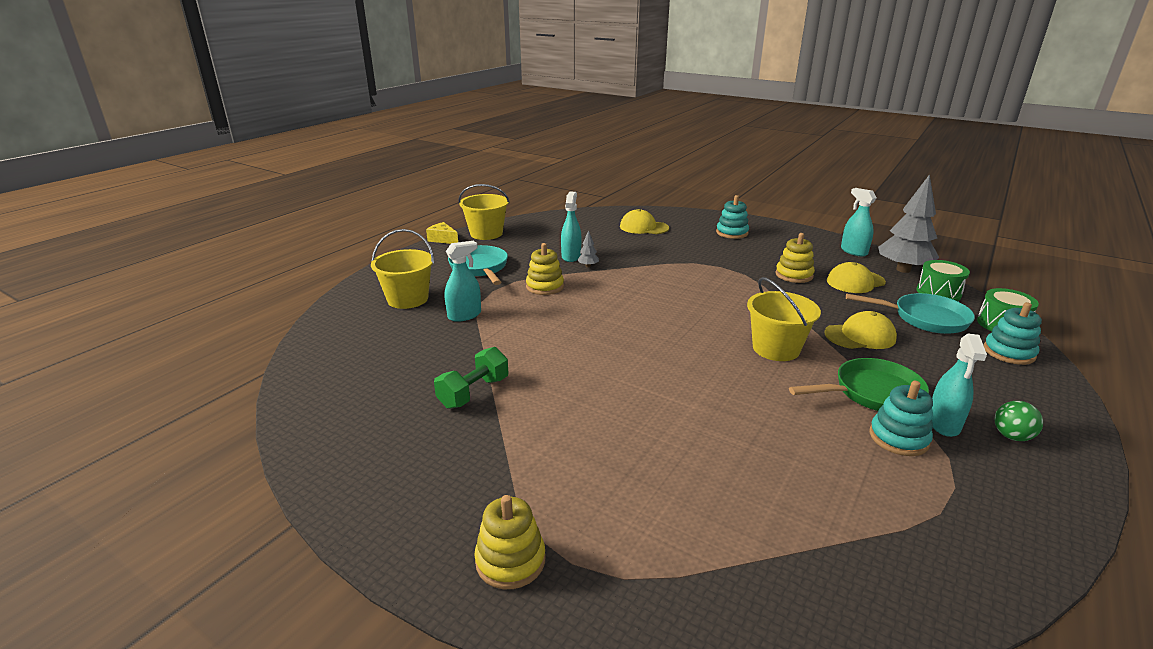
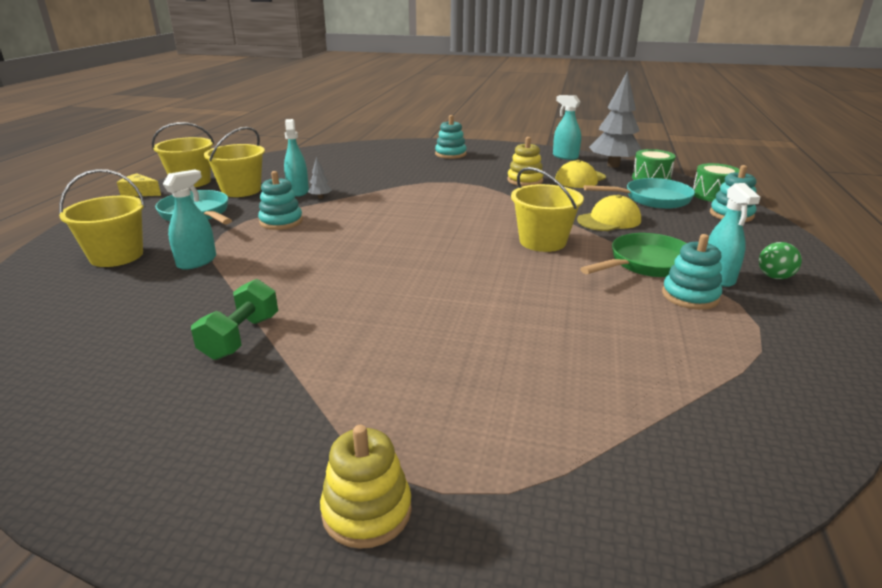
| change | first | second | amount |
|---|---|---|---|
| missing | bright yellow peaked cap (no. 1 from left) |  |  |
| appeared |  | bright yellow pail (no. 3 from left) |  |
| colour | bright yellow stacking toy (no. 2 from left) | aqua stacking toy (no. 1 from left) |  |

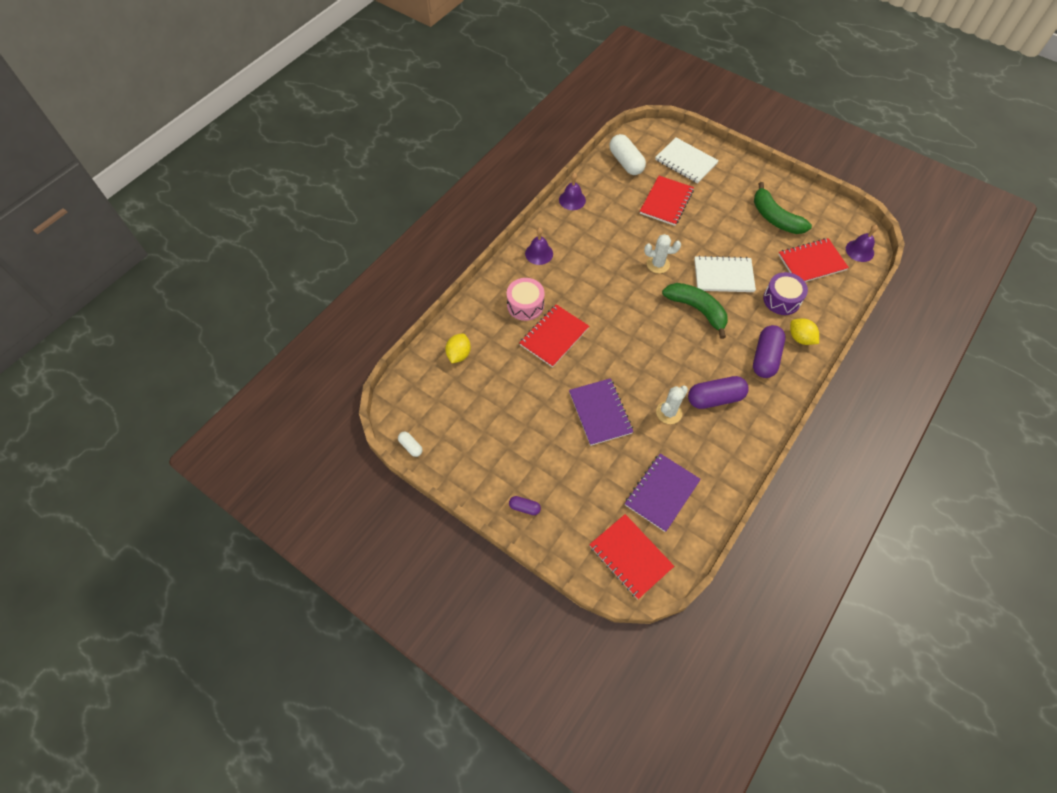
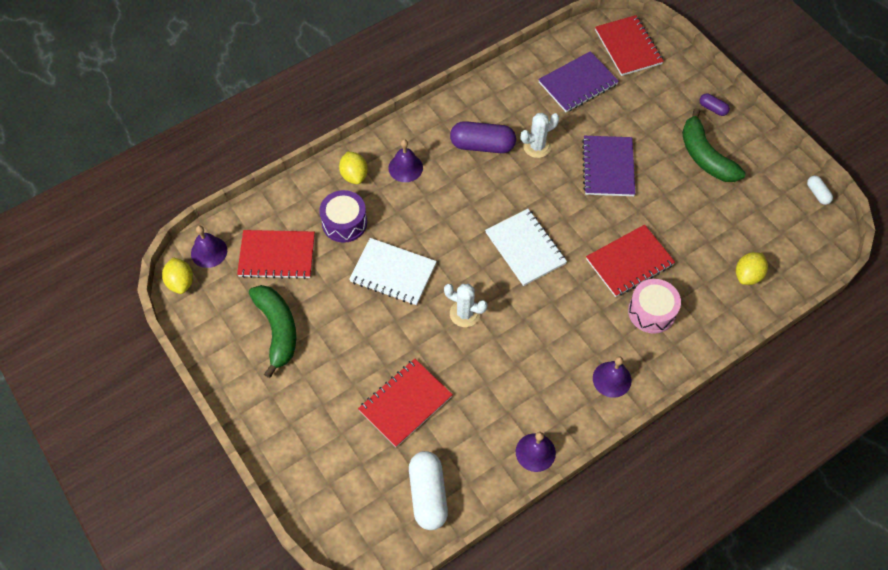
| change | first | second | amount |
|---|---|---|---|
| appeared |  | bright yellow citrus fruit (no. 1 from left) |  |
| relocated | snow-white notepad (no. 1 from left in the first image) | snow-white notepad (no. 2 from left) |  |
| relocated | leaf-green banana (no. 1 from left in the first image) | leaf-green banana (no. 2 from left) |  |
| exchanged | purple capsule (no. 3 from left) | purple school bell (no. 2 from left) |  |

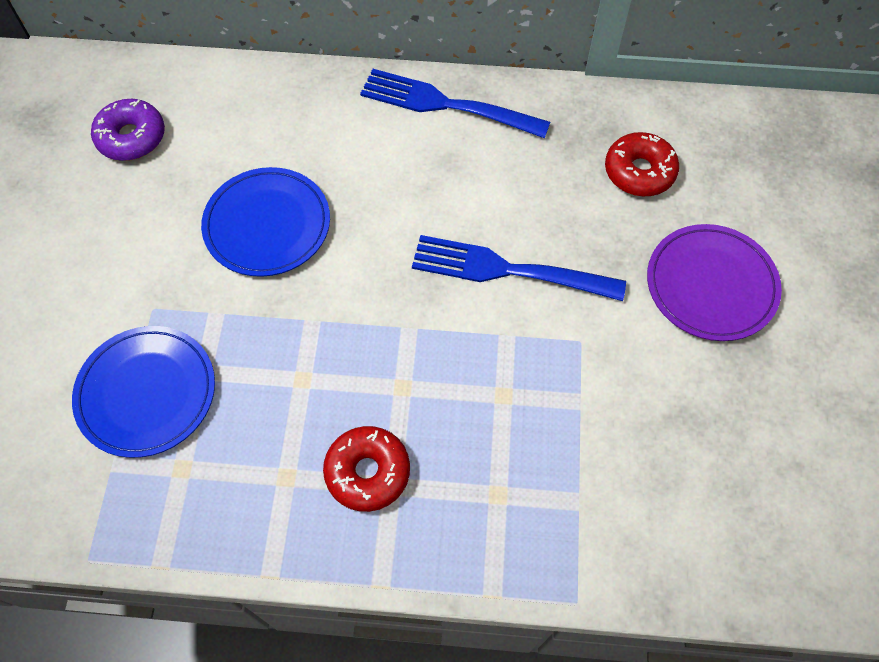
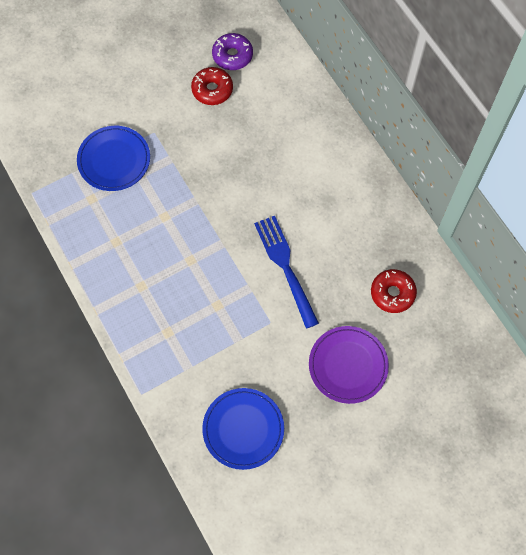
| change | first | second | amount |
|---|---|---|---|
| missing | royal blue dinner fork (no. 1 from left) |  |  |
| relocated | royal blue flat dish (no. 2 from left) |  |  |
| relocated | scarlet donut (no. 1 from left) |  |  |

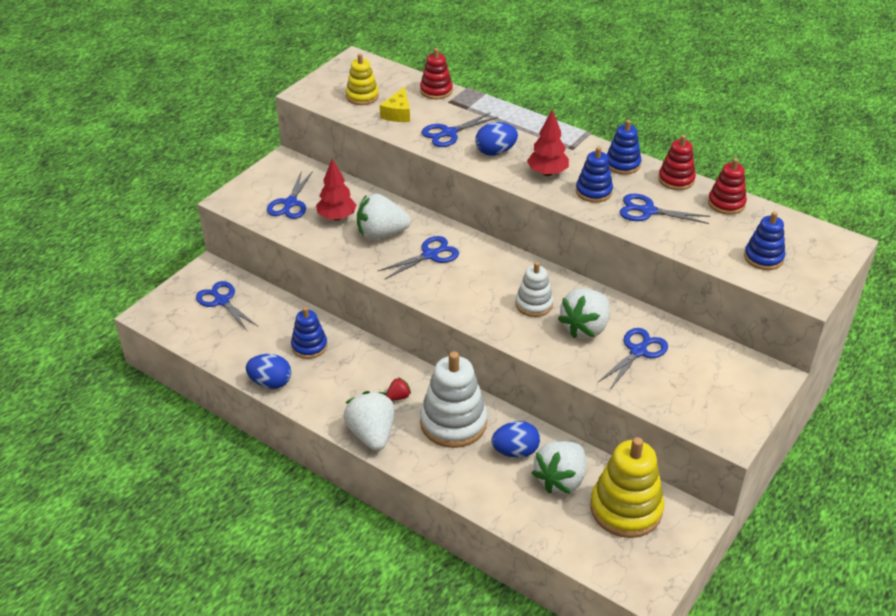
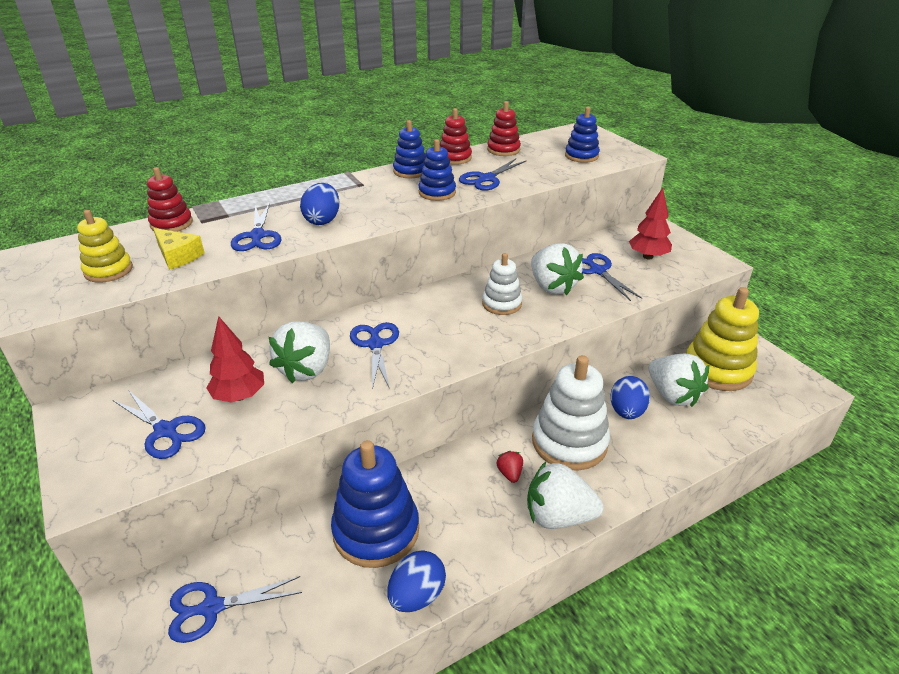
| change | first | second | amount |
|---|---|---|---|
| relocated | scarlet tree (no. 2 from left) |  |  |
| size | royal blue stacking toy (no. 1 from left) |  | x1.74 |

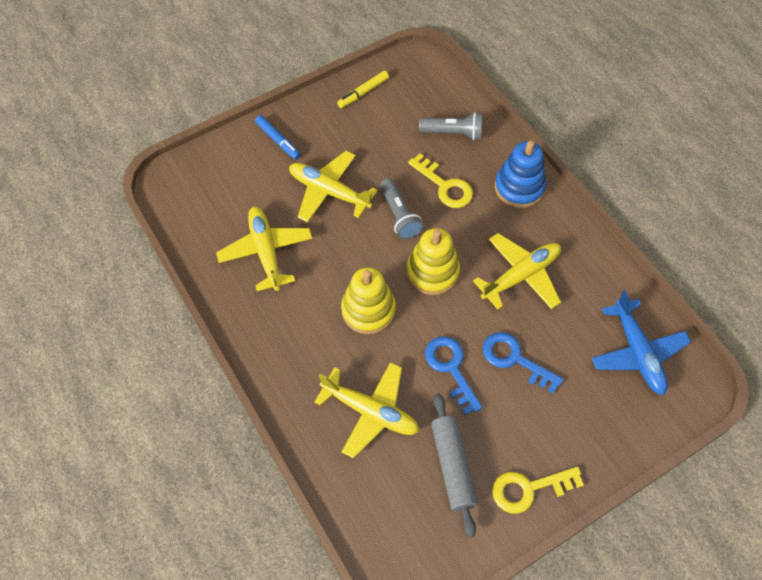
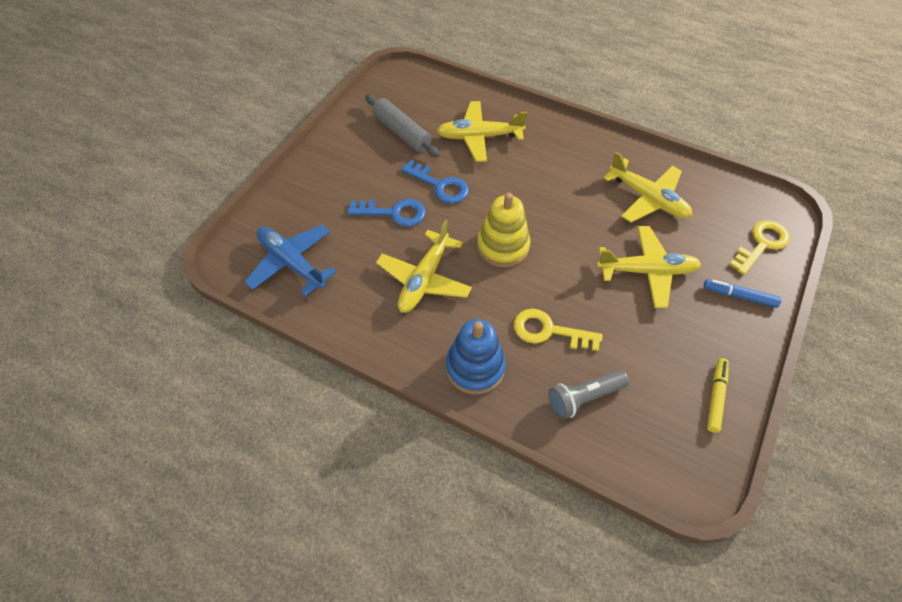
| change | first | second | amount |
|---|---|---|---|
| missing | bright yellow stacking toy (no. 1 from left) |  |  |
| missing | ash-grey pocket torch (no. 1 from left) |  |  |
| relocated | bright yellow key (no. 2 from left) |  |  |

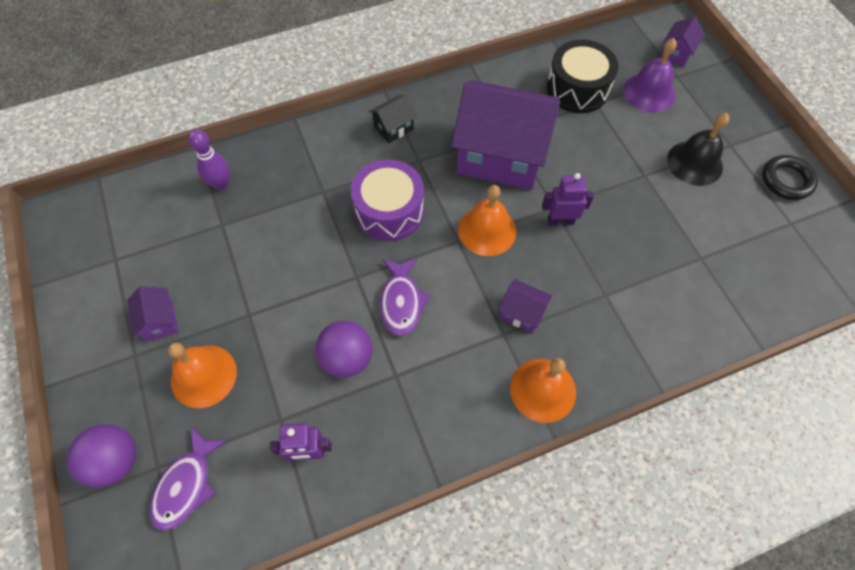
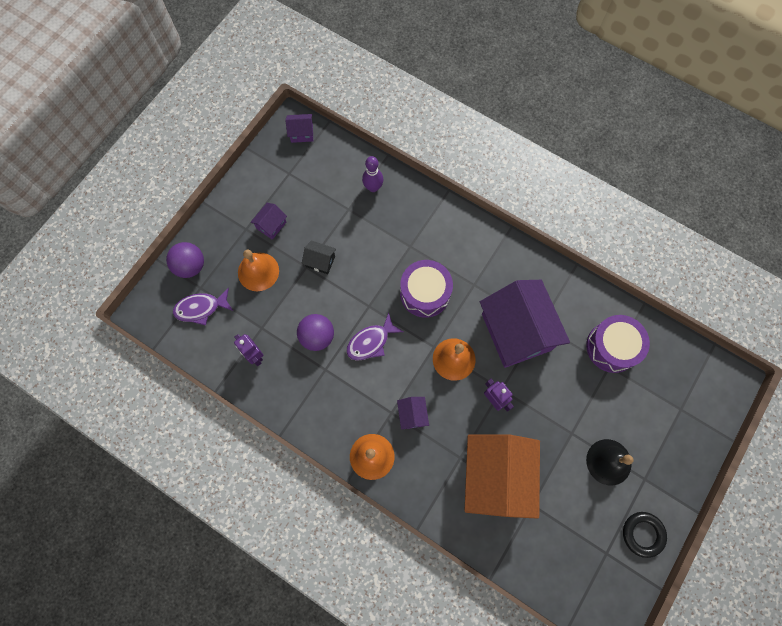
| change | first | second | amount |
|---|---|---|---|
| missing | purple school bell |  |  |
| appeared |  | bright orange toy house |  |
| relocated | black toy house |  |  |
| relocated | purple toy house (no. 4 from left in the first image) | purple toy house (no. 2 from left) |  |
| colour | black snare drum | purple snare drum (no. 2 from left) |  |

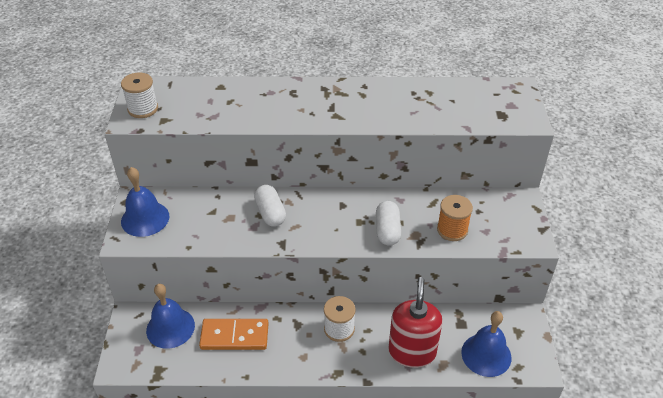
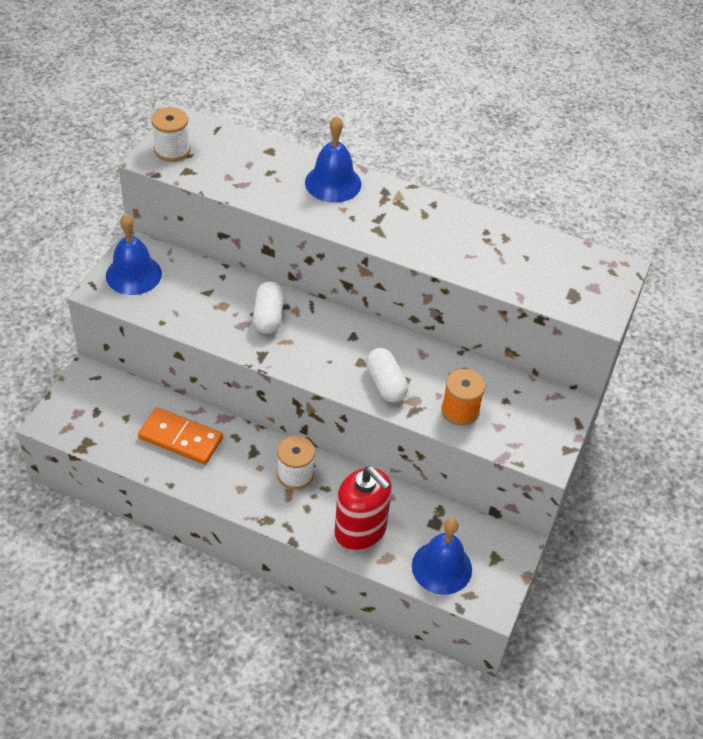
| change | first | second | amount |
|---|---|---|---|
| relocated | royal blue school bell (no. 2 from left) |  |  |
| spun | snow-white capsule (no. 2 from left) |  | 45 degrees counterclockwise |
| spun | scarlet pump bottle |  | 105 degrees clockwise |

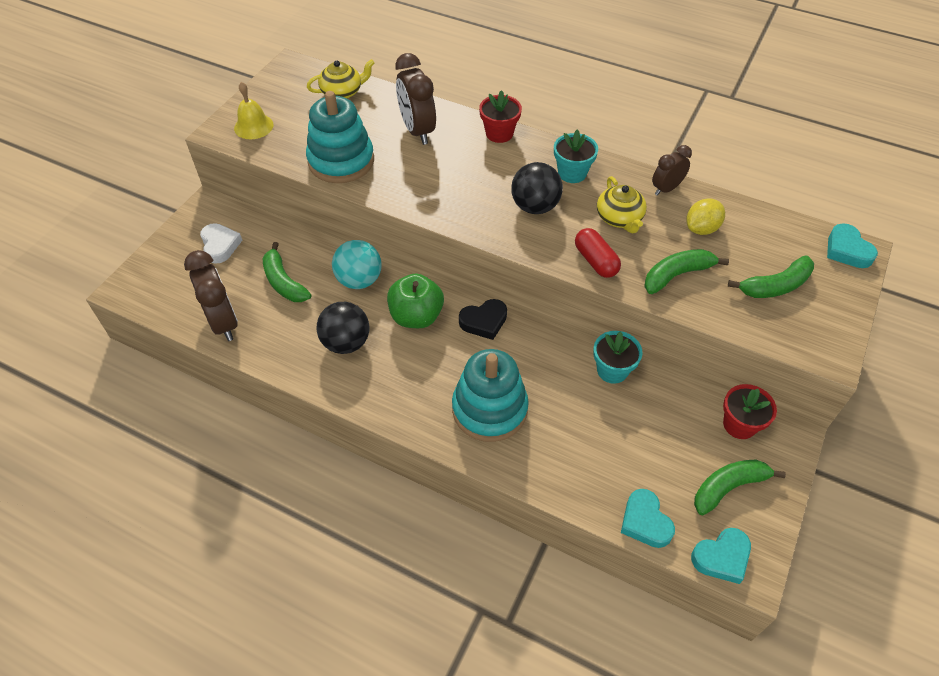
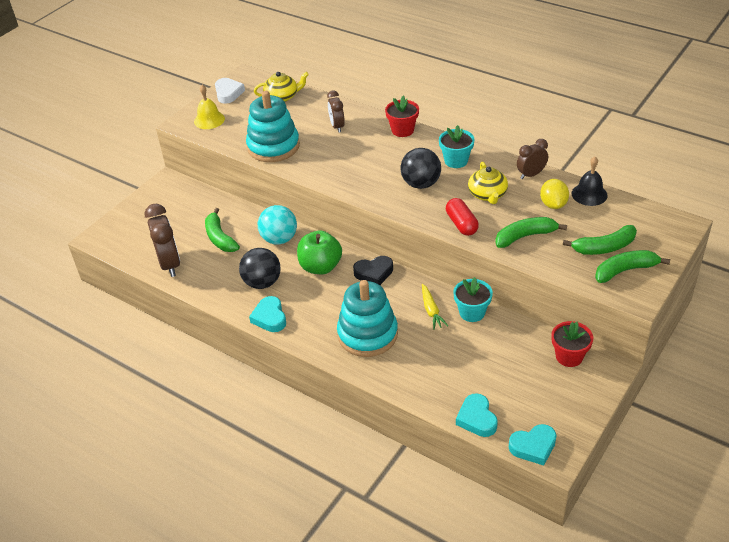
| change | first | second | amount |
|---|---|---|---|
| appeared |  | bright yellow carrot |  |
| appeared |  | black school bell |  |
| relocated | snow-white love heart |  |  |
| relocated | leaf-green banana (no. 3 from left in the first image) | leaf-green banana (no. 4 from left) |  |
| relocated | aqua love heart (no. 3 from left in the first image) | aqua love heart (no. 1 from left) |  |
| spun | bright yellow citrus fruit |  | 60 degrees counterclockwise |
| size | russet bedside clock (no. 2 from left) |  | x0.60 |

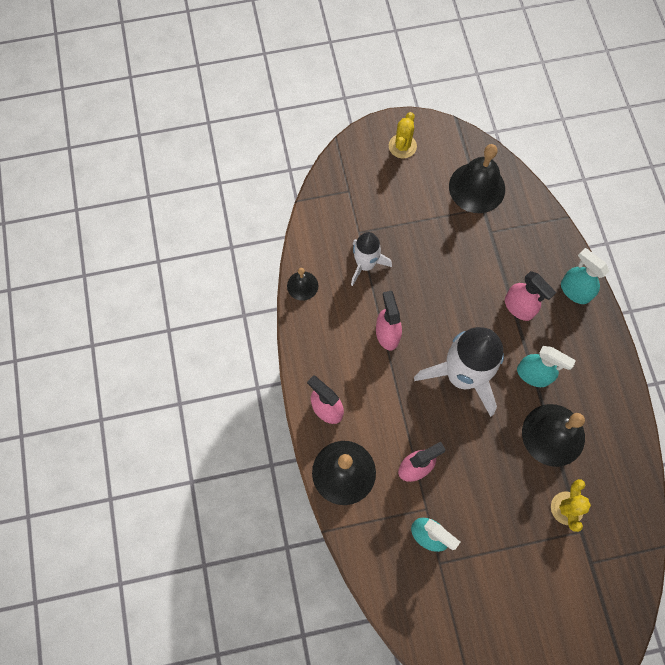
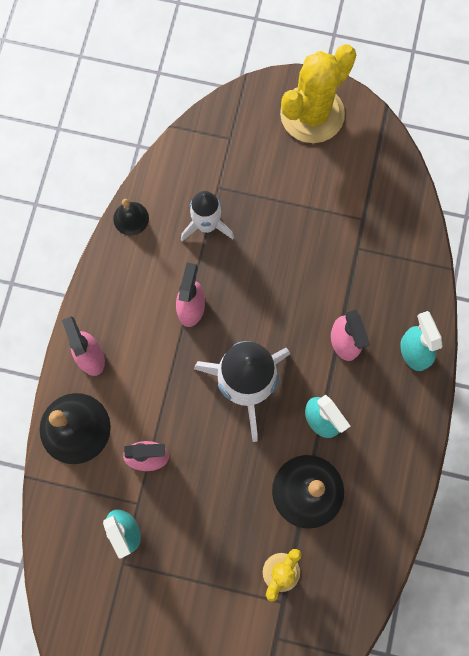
| change | first | second | amount |
|---|---|---|---|
| missing | black school bell (no. 3 from left) |  |  |
| size | bright yellow prickly plant (no. 1 from left in the first image) | bright yellow prickly plant (no. 2 from left) | x1.94 |

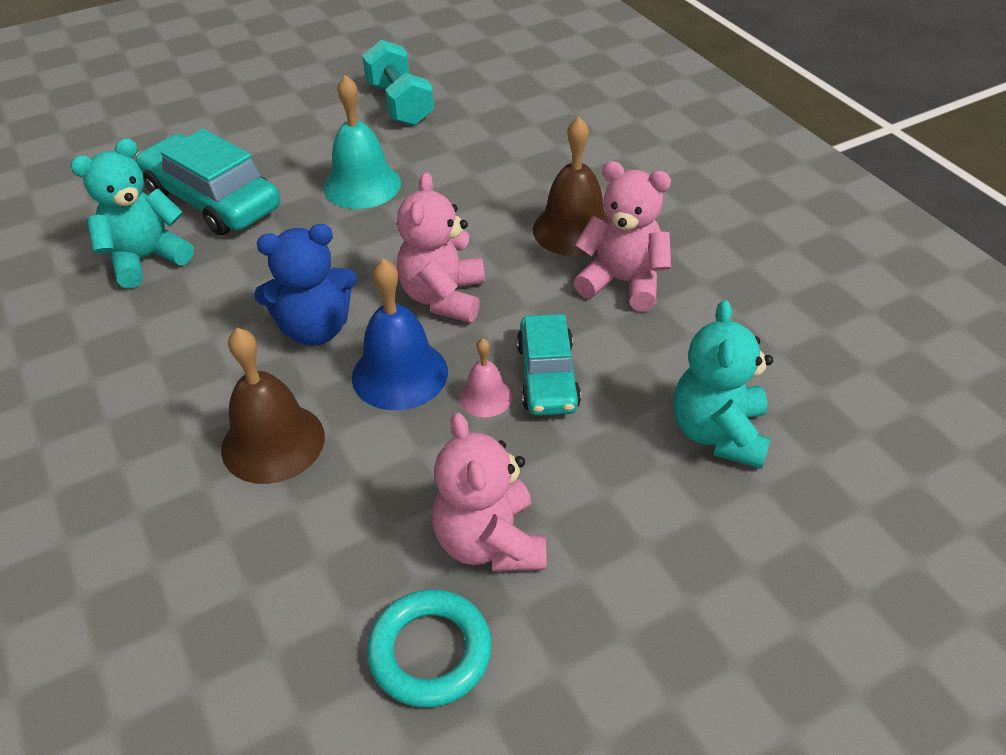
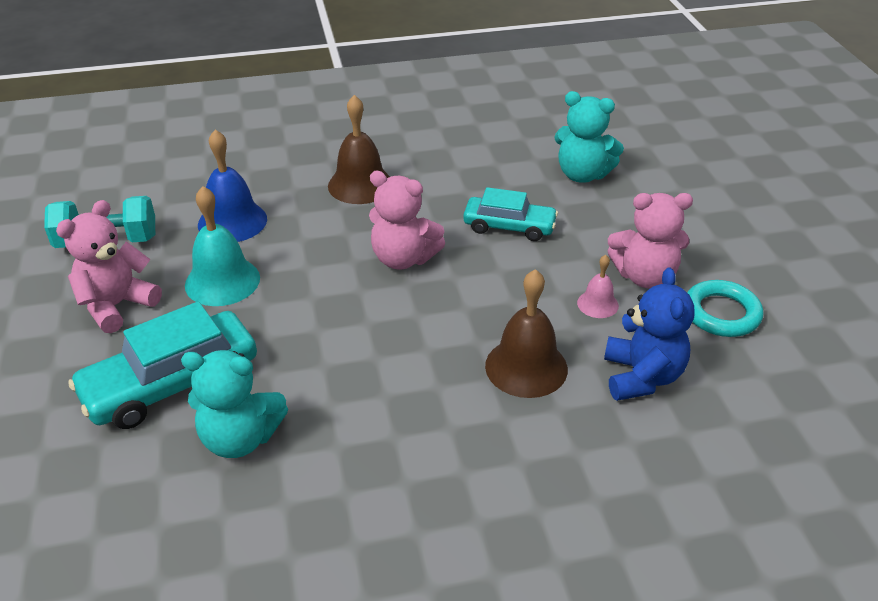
| change | first | second | amount |
|---|---|---|---|
| relocated | royal blue stuffed bear |  |  |
| relocated | royal blue school bell |  |  |
| relocated | pink school bell |  |  |
| relocated | pink stuffed bear (no. 3 from left in the first image) | pink stuffed bear (no. 1 from left) |  |
| spun | aqua stuffed bear (no. 1 from left) |  | 60 degrees counterclockwise |

